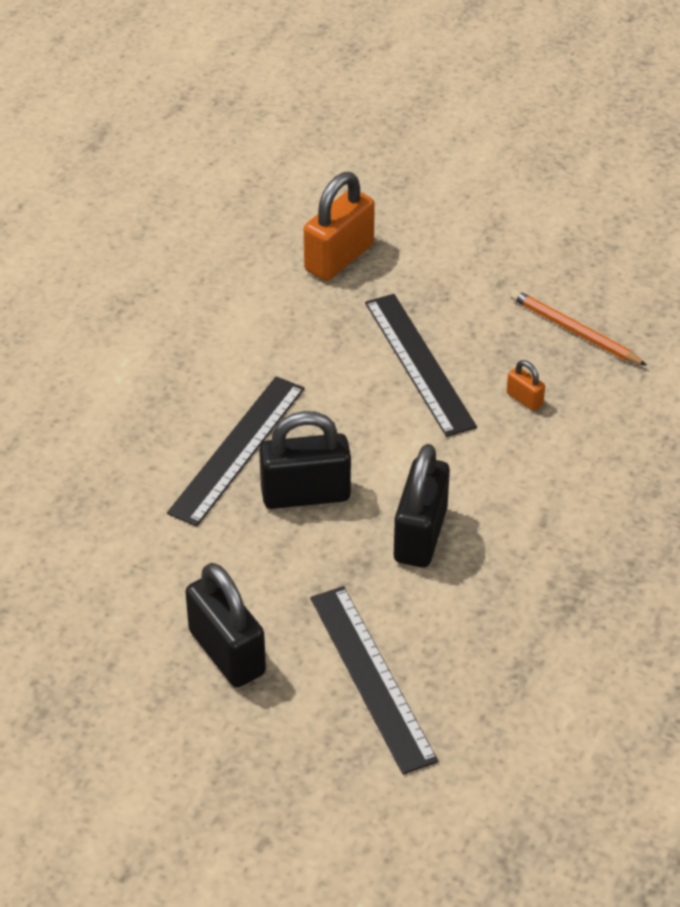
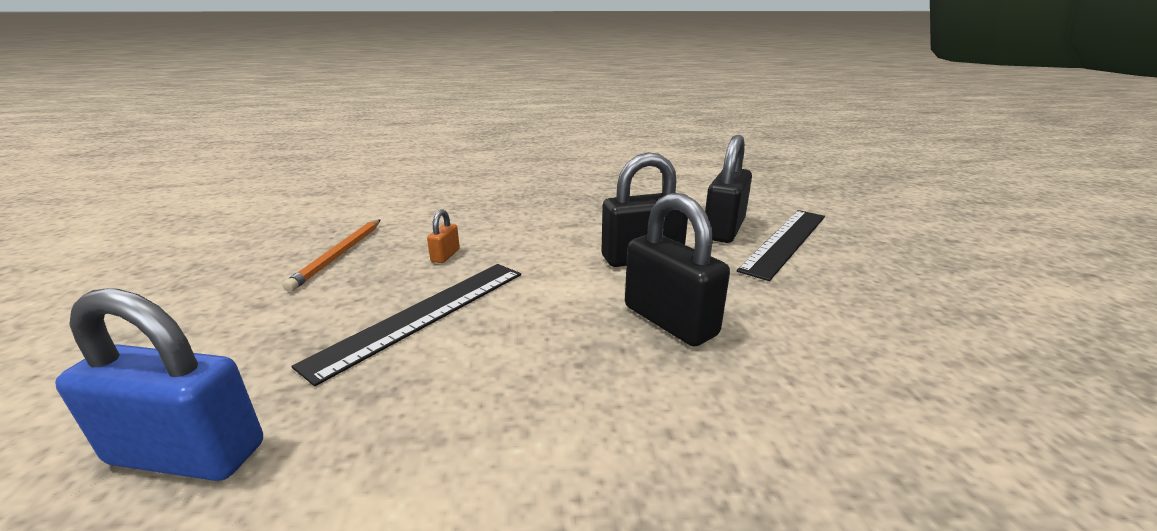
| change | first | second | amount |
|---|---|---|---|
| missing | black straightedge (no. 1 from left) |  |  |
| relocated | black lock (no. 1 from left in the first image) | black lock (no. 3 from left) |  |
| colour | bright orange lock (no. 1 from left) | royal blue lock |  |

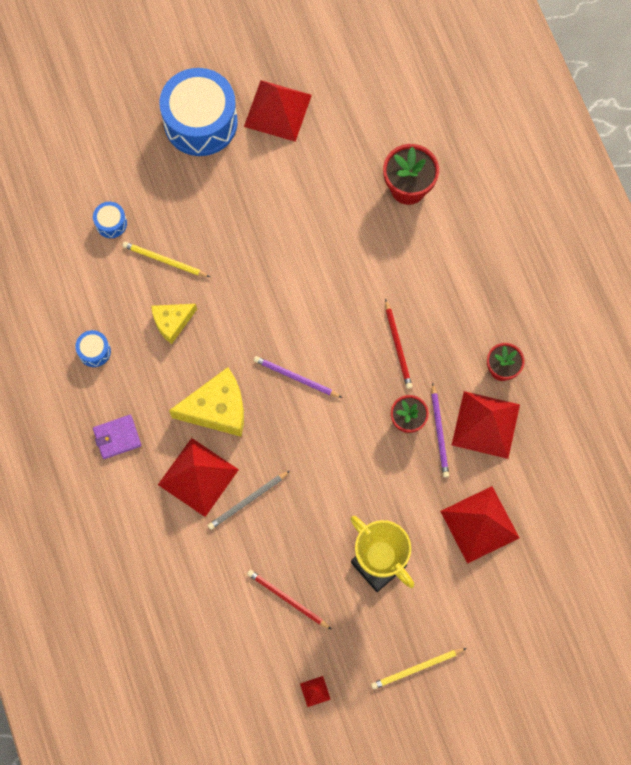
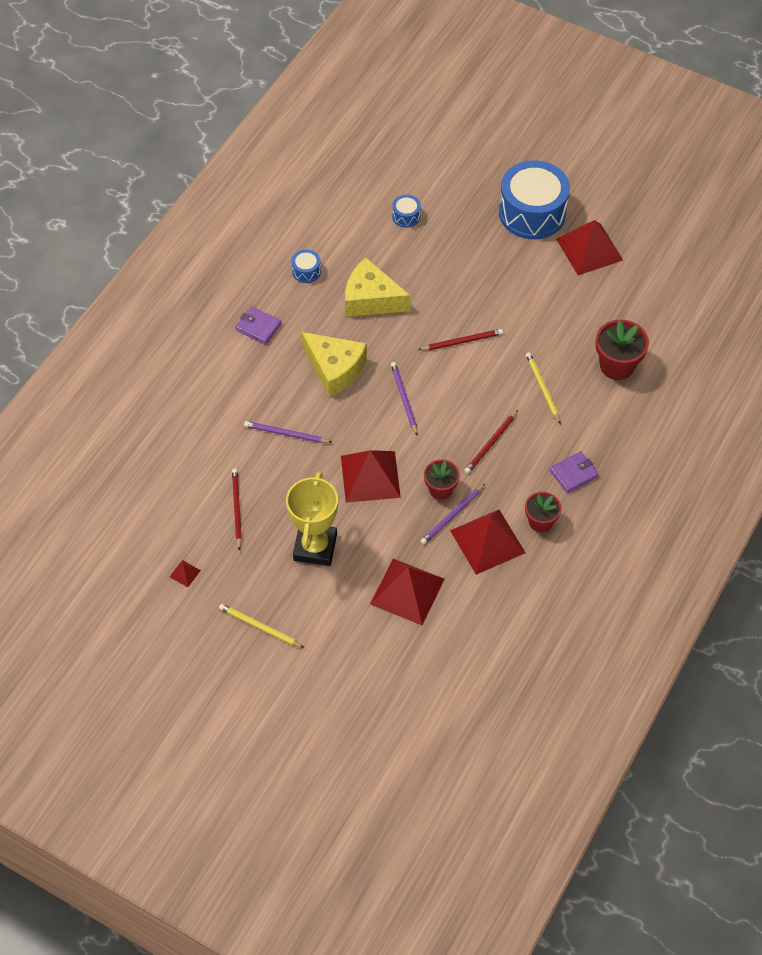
| change | first | second | amount |
|---|---|---|---|
| appeared |  | scarlet wooden pencil (no. 2 from left) |  |
| appeared |  | purple billfold (no. 2 from left) |  |
| relocated | bright yellow wooden pencil (no. 1 from left in the first image) | bright yellow wooden pencil (no. 2 from left) |  |
| relocated | scarlet pyramid shape (no. 1 from left in the first image) | scarlet pyramid shape (no. 2 from left) |  |
| colour | ash-grey wooden pencil | purple wooden pencil (no. 1 from left) |  |
| size | bright yellow cheese wedge (no. 1 from left in the first image) | bright yellow cheese wedge (no. 2 from left) | x1.61 |

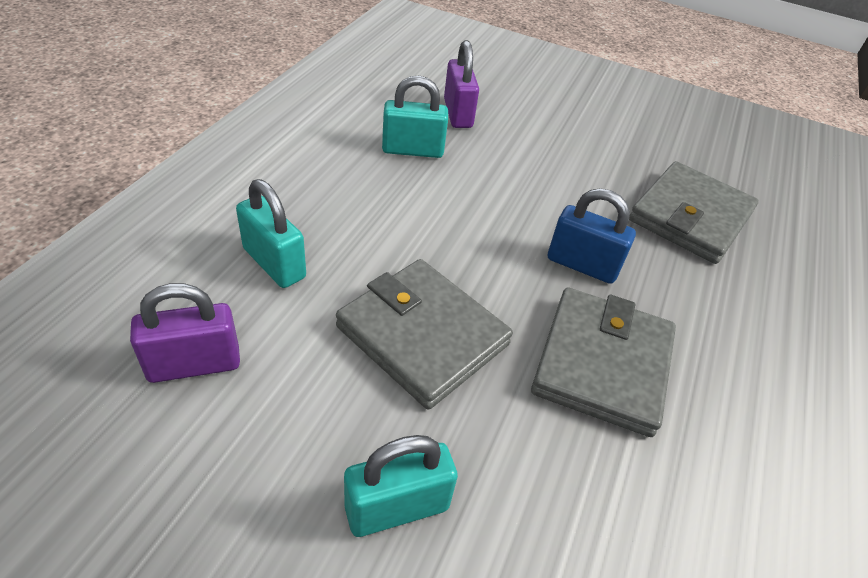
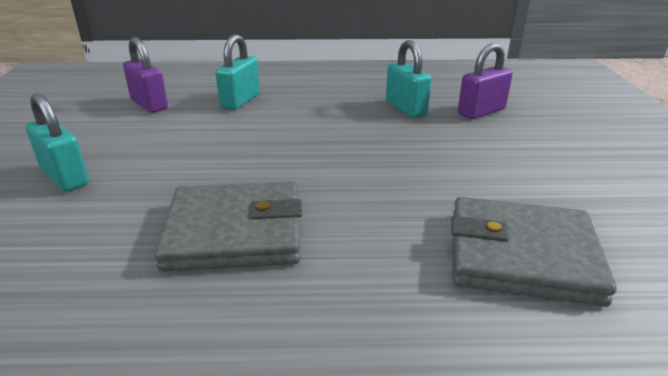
| change | first | second | amount |
|---|---|---|---|
| missing | ash-grey billfold (no. 1 from left) |  |  |
| missing | royal blue lock |  |  |

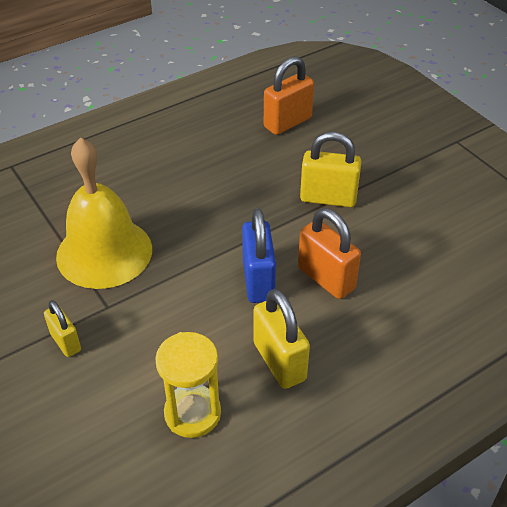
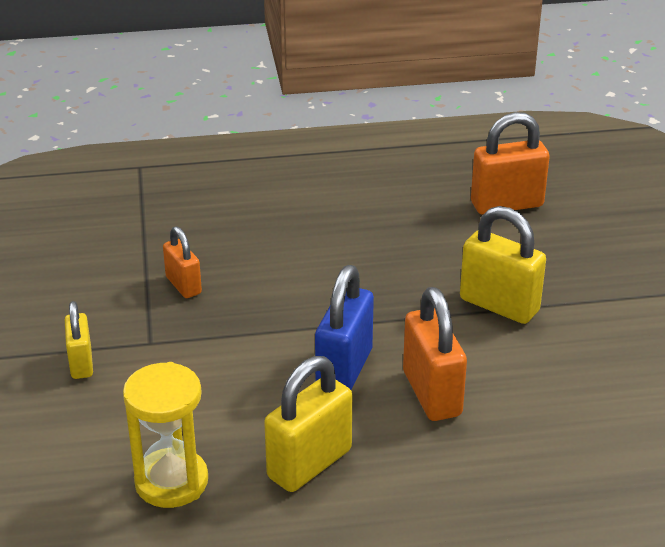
| change | first | second | amount |
|---|---|---|---|
| exchanged | bright yellow school bell | bright orange lock (no. 1 from left) |  |
| spun | bright yellow lock (no. 2 from left) |  | 45 degrees clockwise |

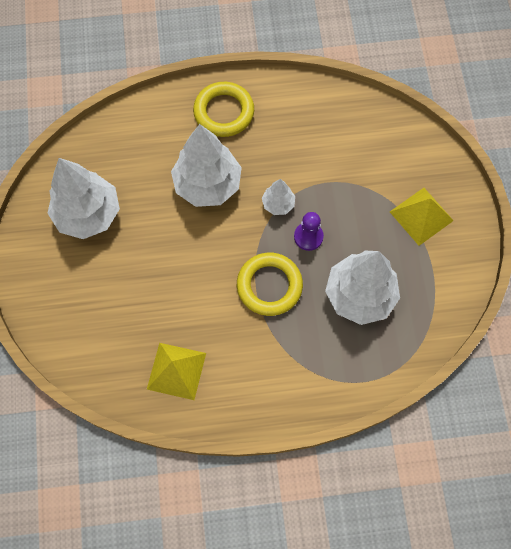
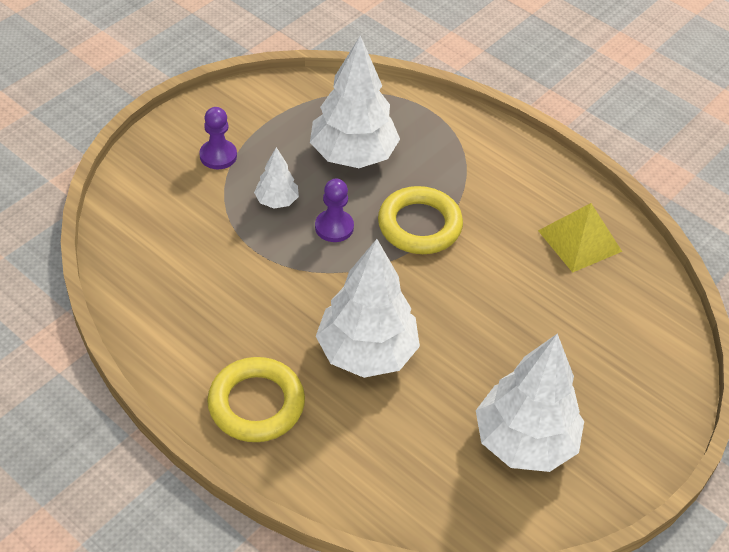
| change | first | second | amount |
|---|---|---|---|
| relocated | snow-white tree (no. 3 from left in the first image) | snow-white tree (no. 1 from left) |  |
| exchanged | bright yellow pyramid shape (no. 2 from left) | purple game pawn (no. 1 from left) |  |

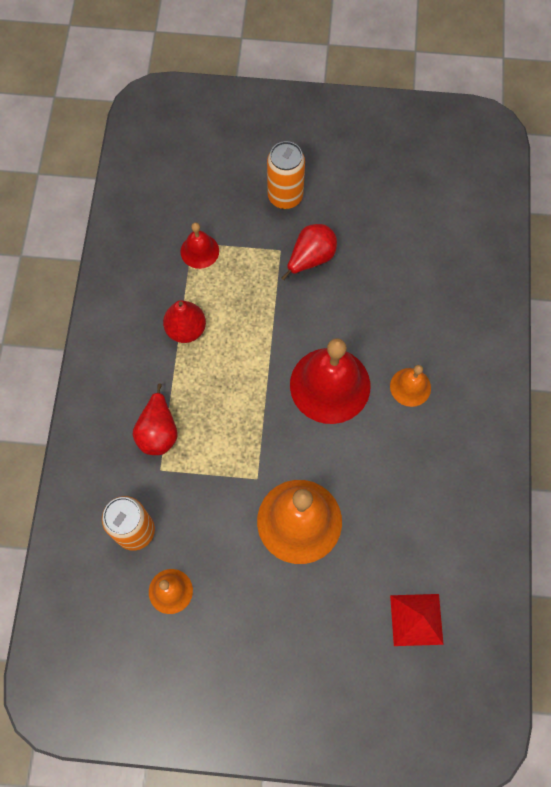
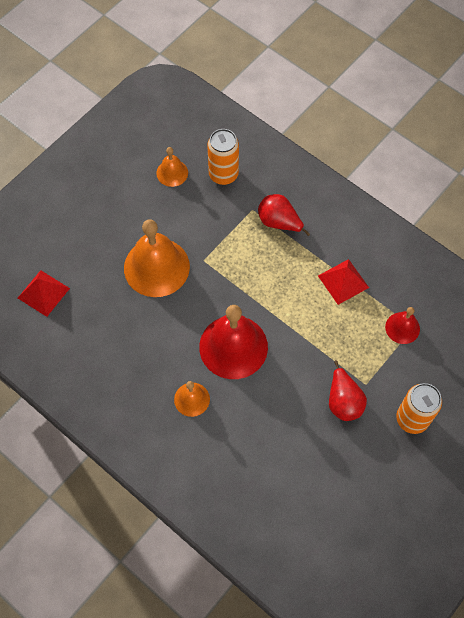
| change | first | second | amount |
|---|---|---|---|
| exchanged | scarlet pear (no. 2 from left) | scarlet pyramid shape (no. 2 from left) |  |

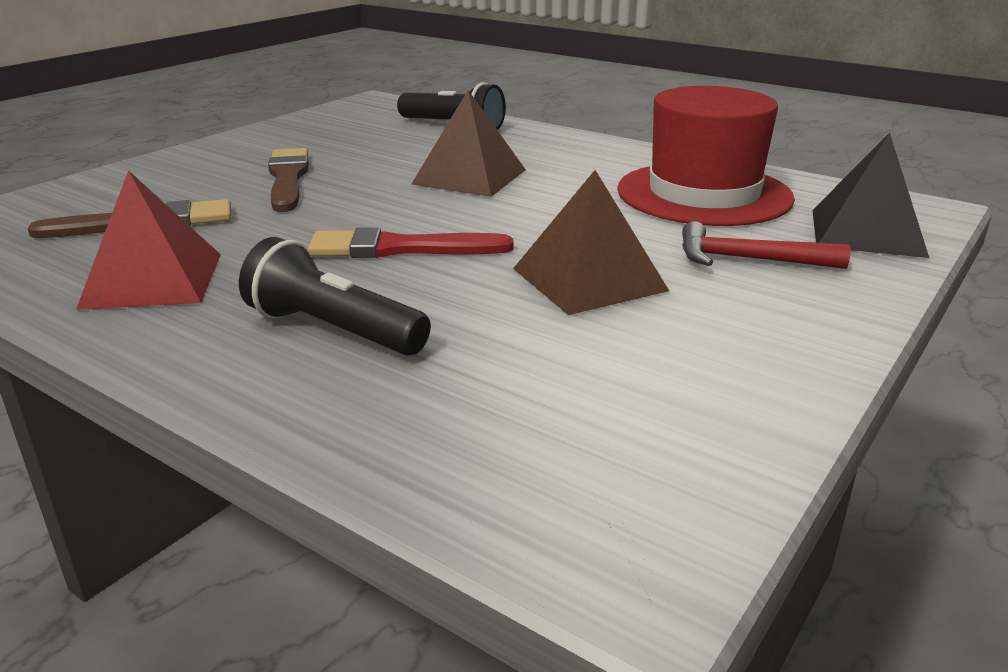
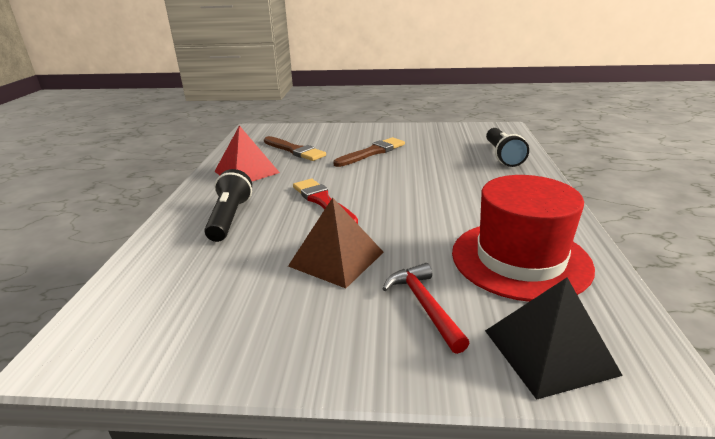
| change | first | second | amount |
|---|---|---|---|
| missing | russet pyramid shape (no. 1 from left) |  |  |

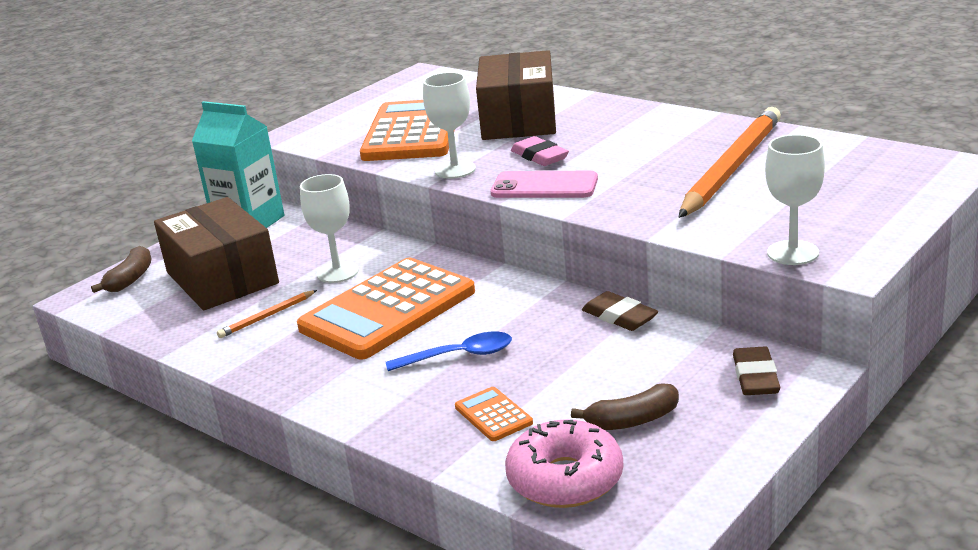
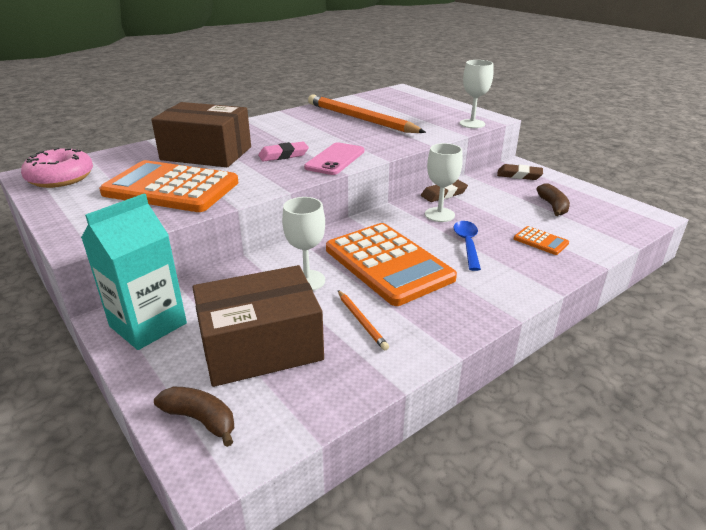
| change | first | second | amount |
|---|---|---|---|
| relocated | snow-white wine glass (no. 2 from left) |  |  |
| relocated | pink donut |  |  |
| spun | bright orange adding machine (no. 3 from left) |  | 120 degrees counterclockwise |

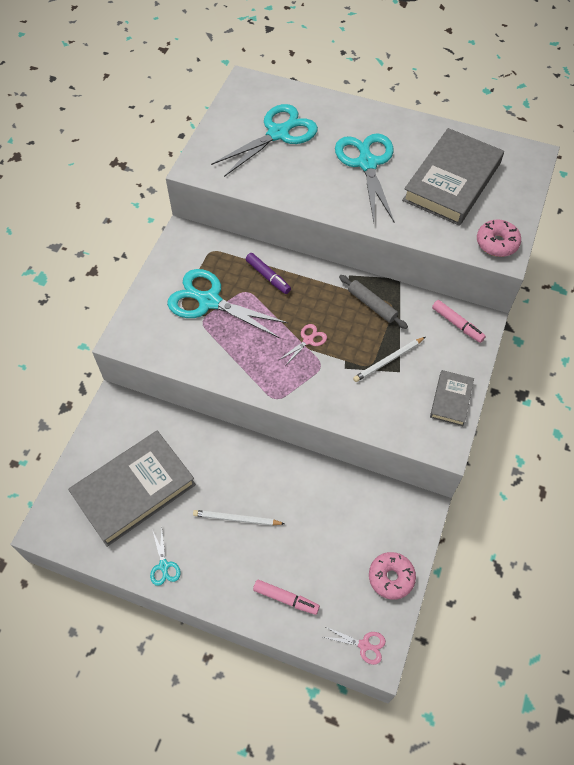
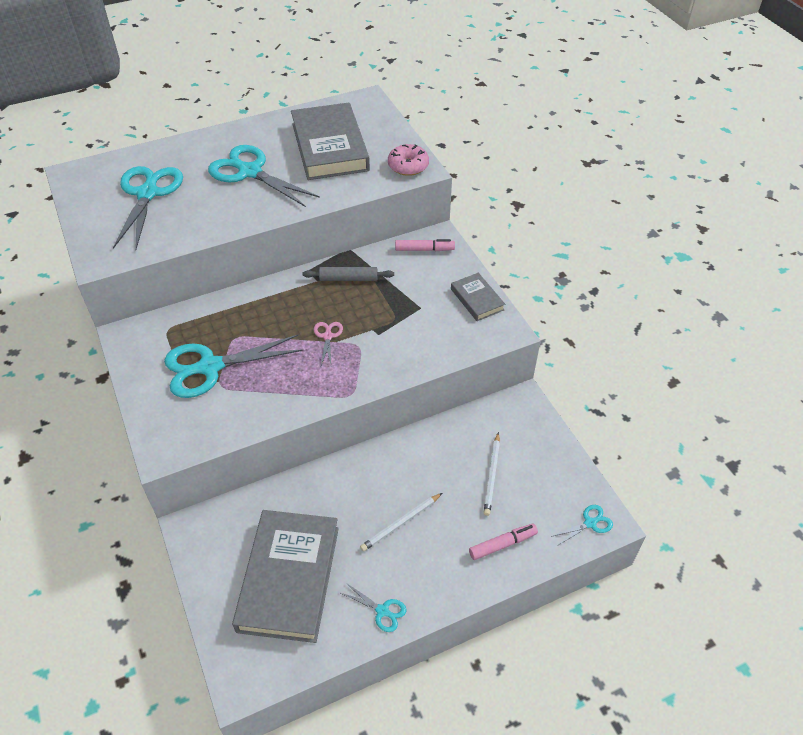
| change | first | second | amount |
|---|---|---|---|
| missing | purple marker |  |  |
| missing | pink donut (no. 1 from left) |  |  |
| relocated | snow-white wooden pencil (no. 2 from left) |  |  |
| colour | pink shears (no. 2 from left) | aqua shears (no. 5 from left) |  |

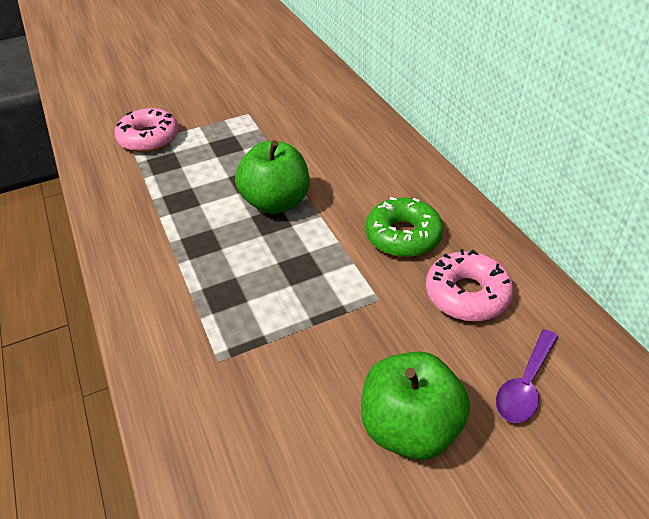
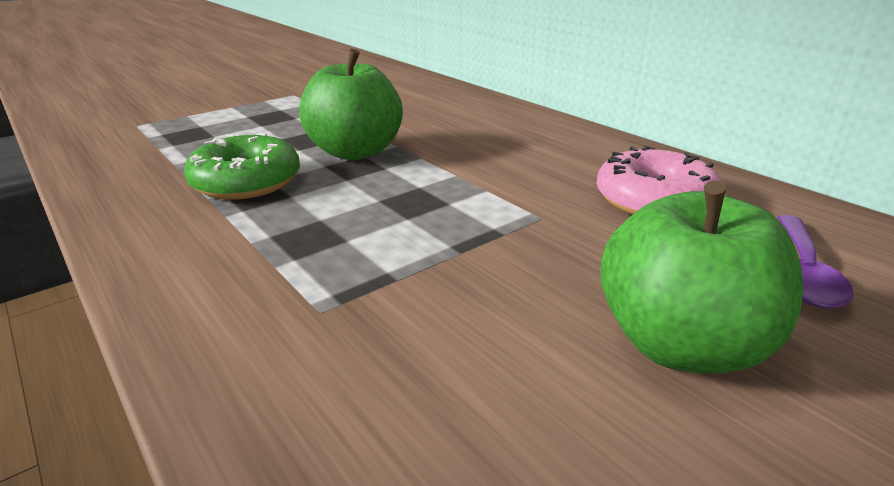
| change | first | second | amount |
|---|---|---|---|
| missing | pink donut (no. 1 from left) |  |  |
| relocated | leaf-green donut |  |  |

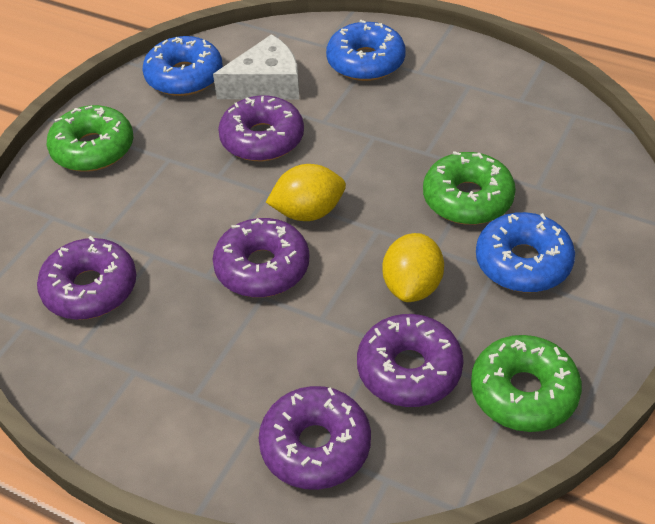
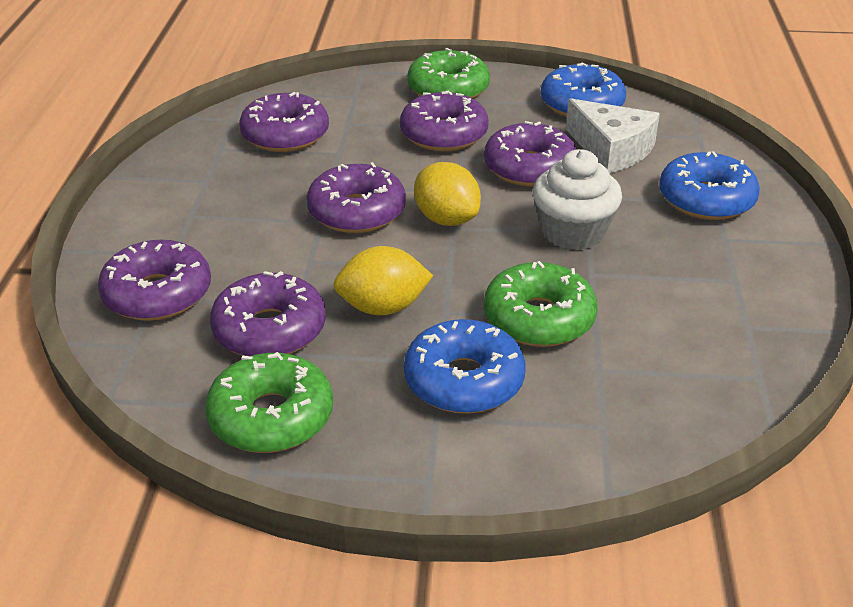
| change | first | second | amount |
|---|---|---|---|
| appeared |  | purple donut (no. 5 from left) |  |
| appeared |  | snow-white muffin |  |

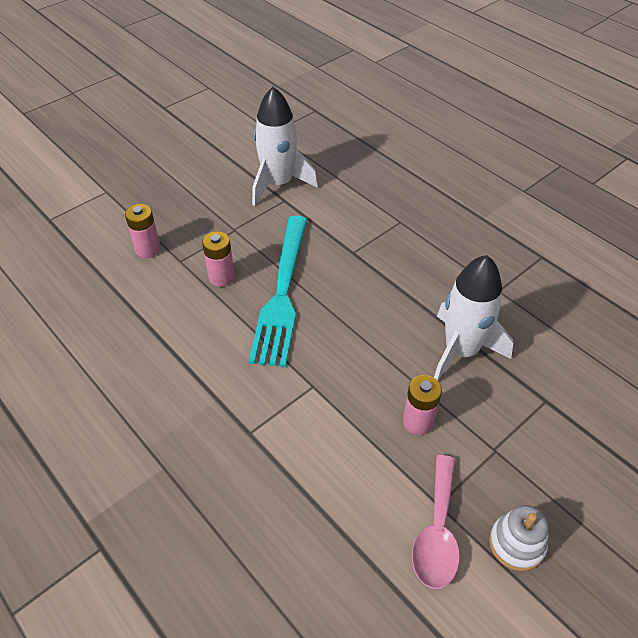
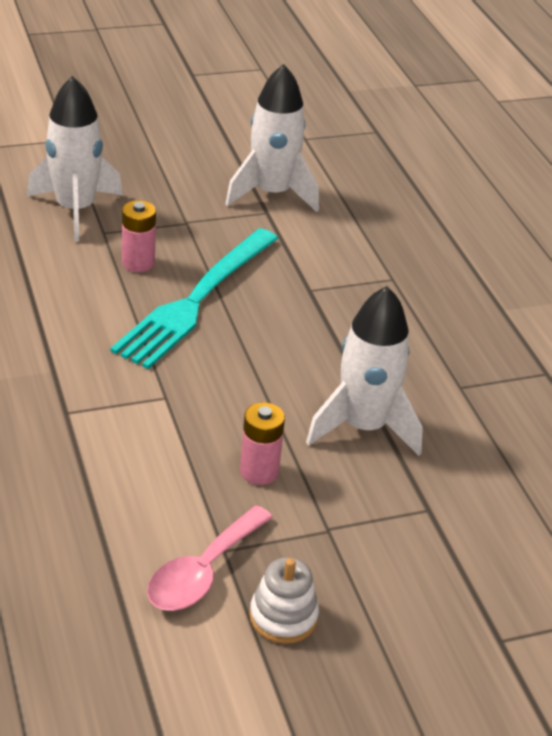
| change | first | second | amount |
|---|---|---|---|
| exchanged | pink AA battery (no. 1 from left) | snow-white spaceship (no. 1 from left) |  |

